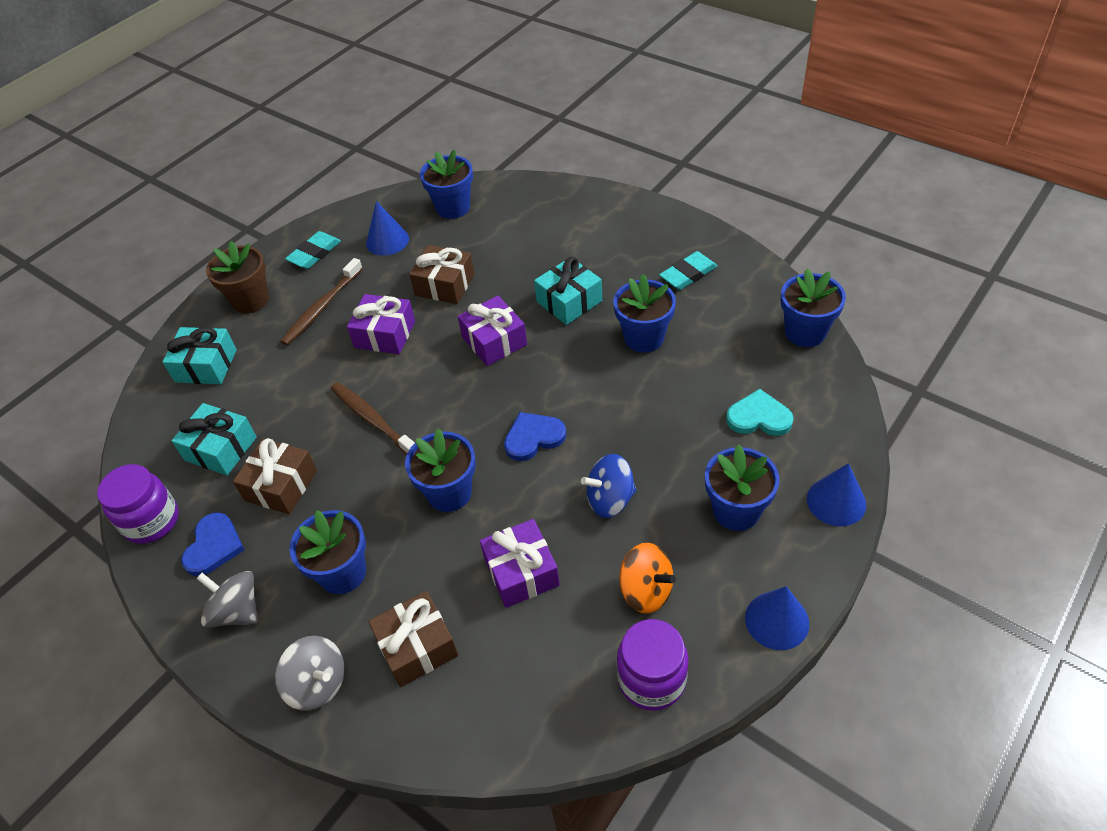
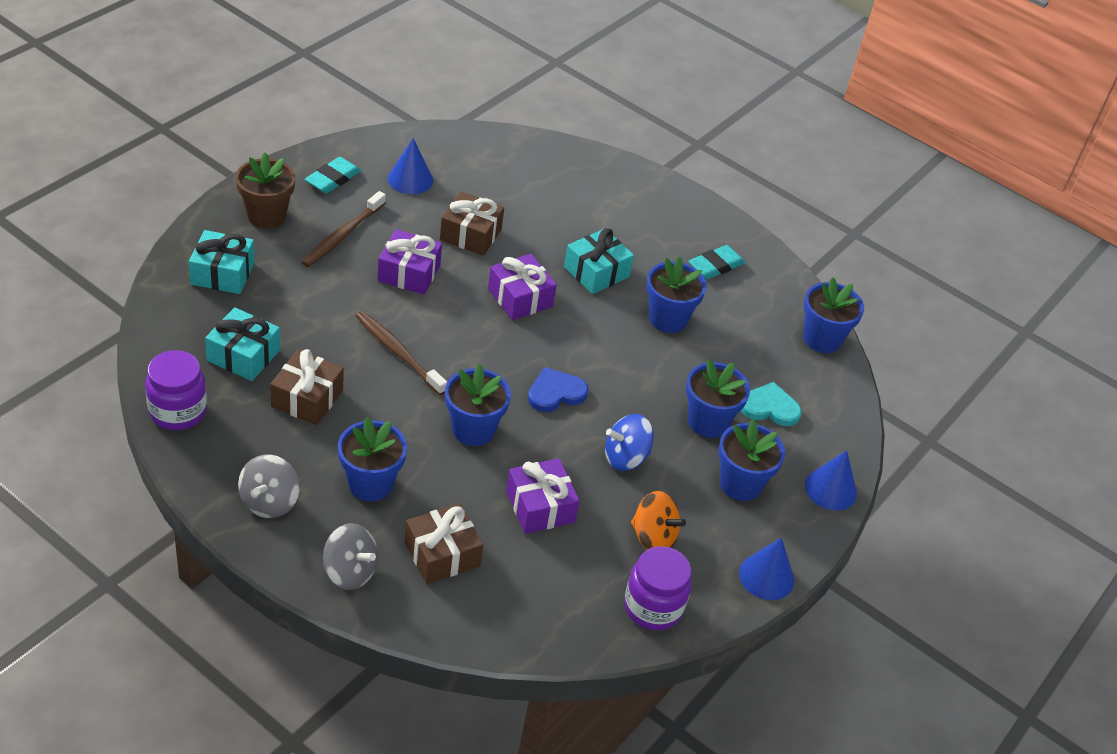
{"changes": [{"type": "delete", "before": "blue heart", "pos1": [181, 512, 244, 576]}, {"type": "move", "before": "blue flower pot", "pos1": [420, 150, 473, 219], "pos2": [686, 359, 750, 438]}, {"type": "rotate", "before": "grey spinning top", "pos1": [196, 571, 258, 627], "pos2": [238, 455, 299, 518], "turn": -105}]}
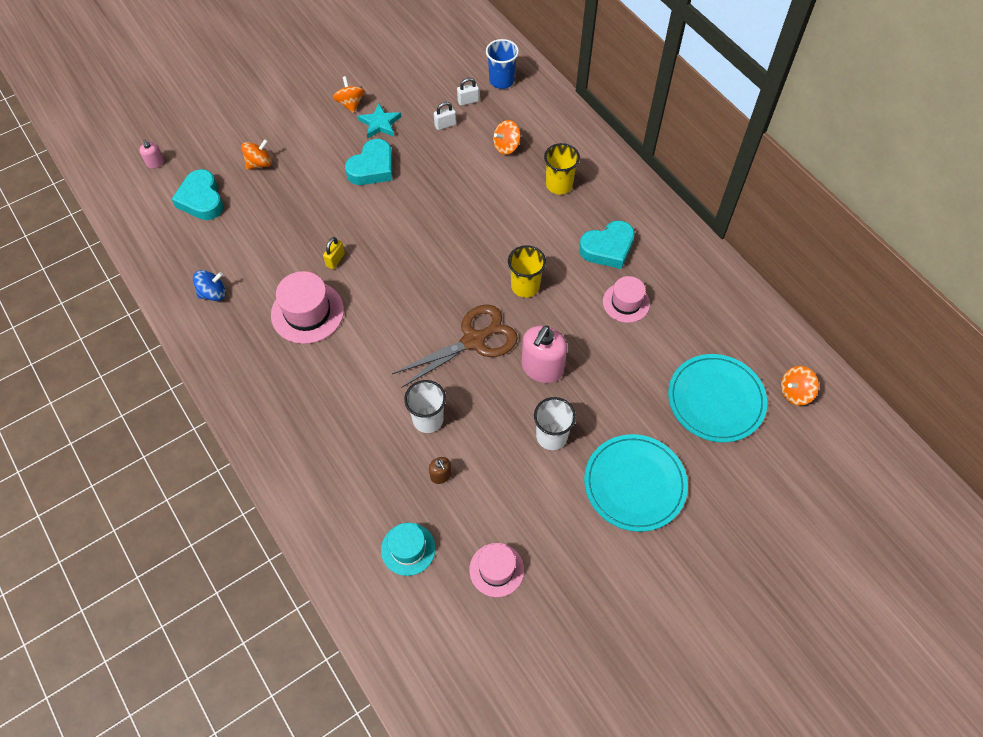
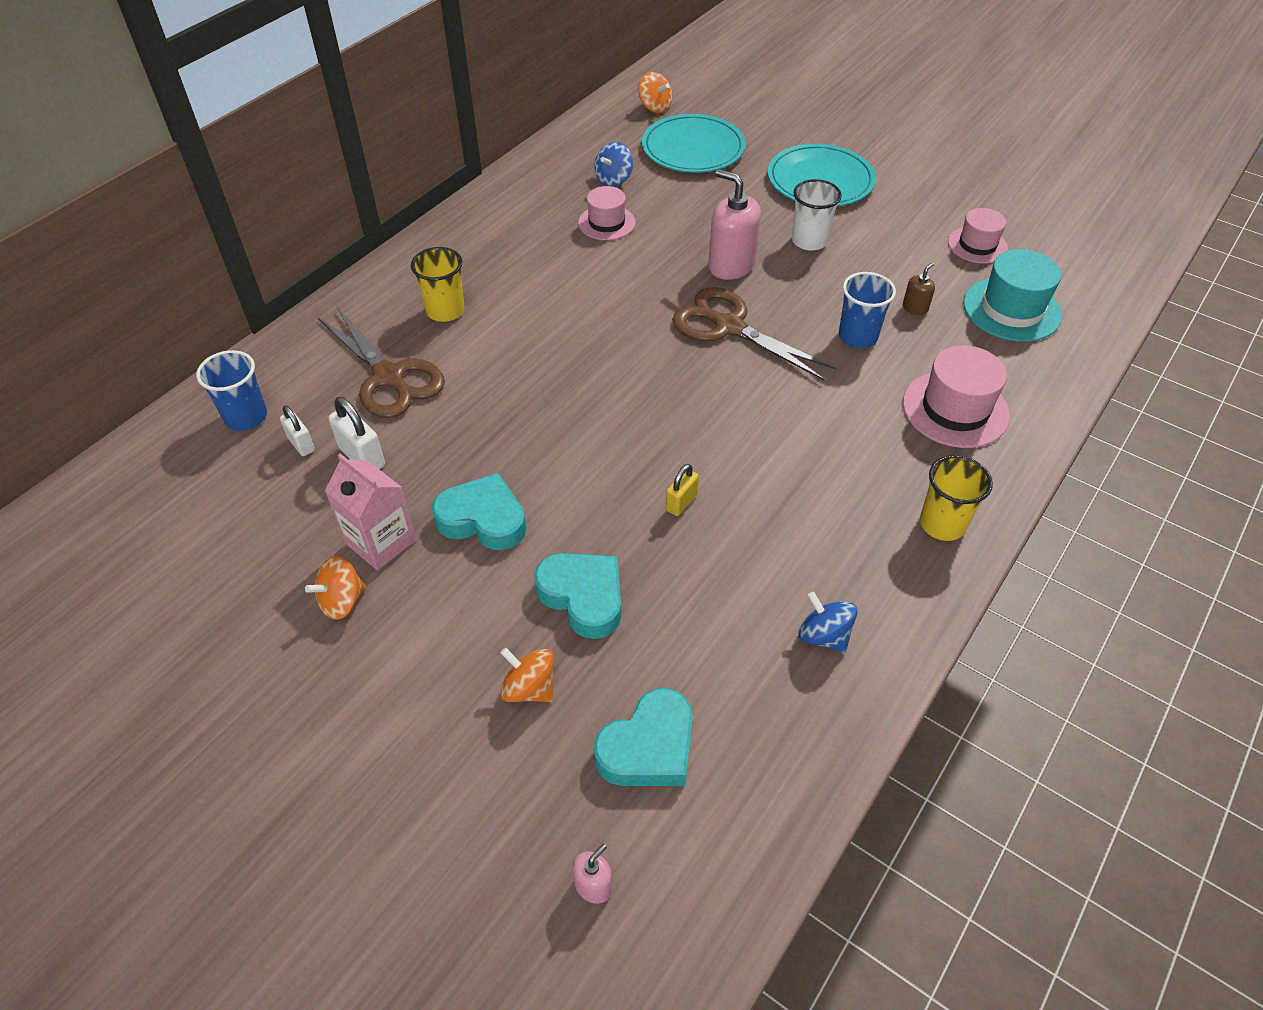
{"changes": [{"type": "insert", "after": "blue spinning top", "pos2": [594, 142, 633, 187]}, {"type": "move", "before": "pink hat", "pos1": [271, 271, 344, 344], "pos2": [903, 345, 1010, 448]}, {"type": "move", "before": "yellow cup", "pos1": [508, 245, 546, 298], "pos2": [920, 455, 993, 541]}, {"type": "move", "before": "turquoise heart", "pos1": [579, 220, 635, 269], "pos2": [534, 553, 621, 639]}, {"type": "replace", "before": "turquoise star", "after": "pink carton", "pos1": [358, 103, 401, 139], "pos2": [325, 454, 416, 571]}, {"type": "replace", "before": "orange spinning top", "after": "brown scissors", "pos1": [493, 120, 521, 155], "pos2": [318, 307, 445, 418]}, {"type": "recolor", "before": "white cup", "after": "blue cup", "pos1": [404, 380, 446, 433], "pos2": [839, 272, 896, 348]}, {"type": "rotate", "before": "yellow padlock", "pos1": [323, 237, 345, 269], "pos2": [666, 464, 699, 516], "turn": -60}, {"type": "rotate", "before": "pink soap dispenser", "pos1": [521, 325, 567, 383], "pos2": [708, 169, 761, 280], "turn": -150}, {"type": "resize", "before": "turquoise hat", "pos1": [381, 523, 436, 576], "pos2": [963, 249, 1062, 342], "scale": 1.54}, {"type": "resize", "before": "white padlock", "pos1": [434, 102, 456, 130], "pos2": [328, 397, 385, 469], "scale": 1.53}]}
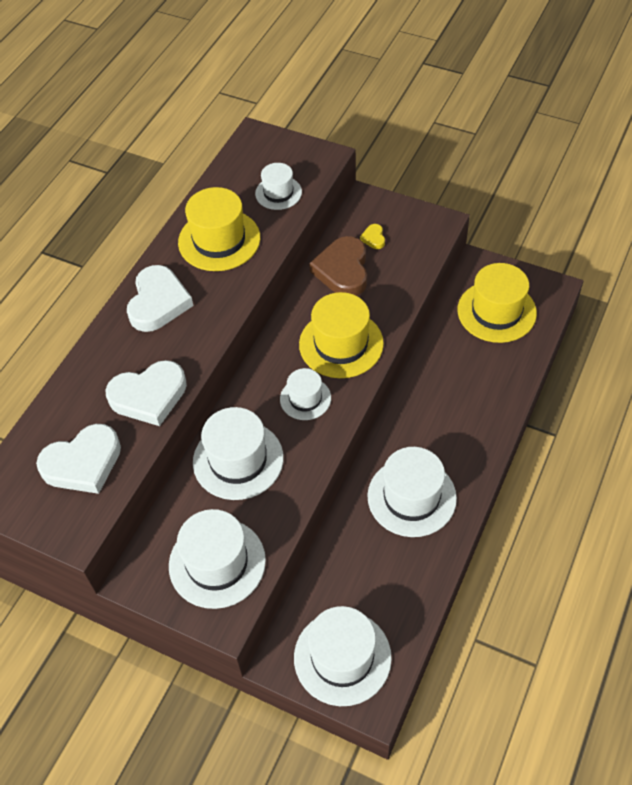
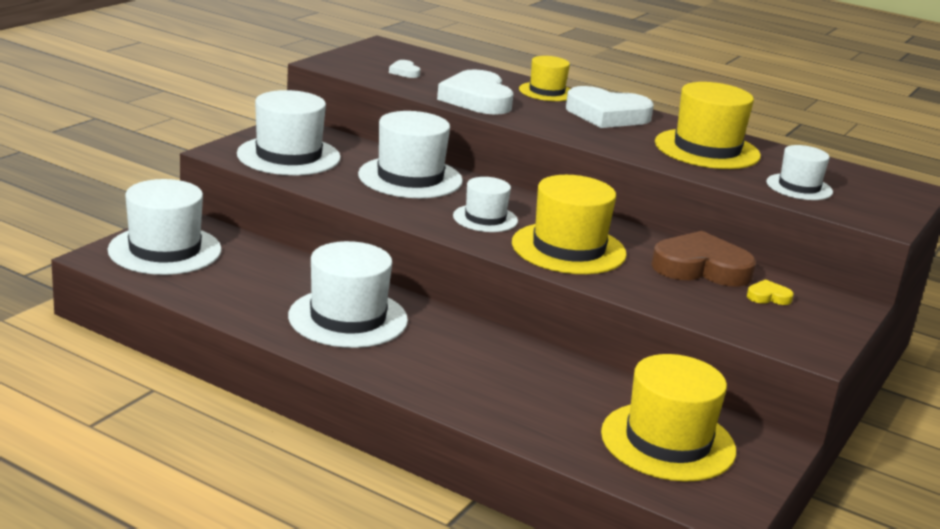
{"changes": [{"type": "insert", "after": "yellow hat", "pos2": [519, 56, 570, 101]}, {"type": "resize", "before": "white heart", "pos1": [36, 424, 121, 494], "pos2": [389, 60, 421, 78], "scale": 0.44}]}
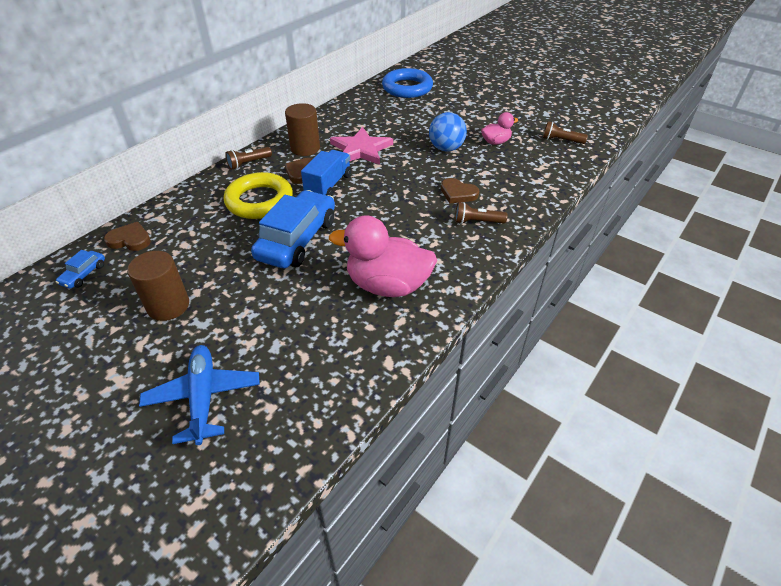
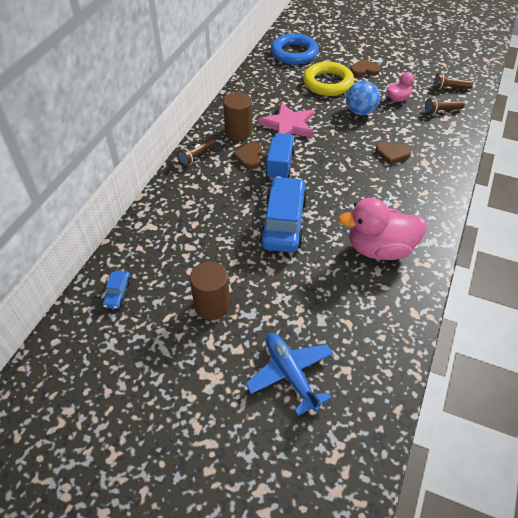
{"changes": [{"type": "move", "before": "brown heart", "pos1": [104, 222, 151, 251], "pos2": [351, 59, 380, 77]}, {"type": "move", "before": "yellow ring", "pos1": [224, 172, 293, 219], "pos2": [303, 62, 354, 96]}, {"type": "move", "before": "brown flashlight", "pos1": [455, 202, 507, 224], "pos2": [425, 97, 465, 114]}]}
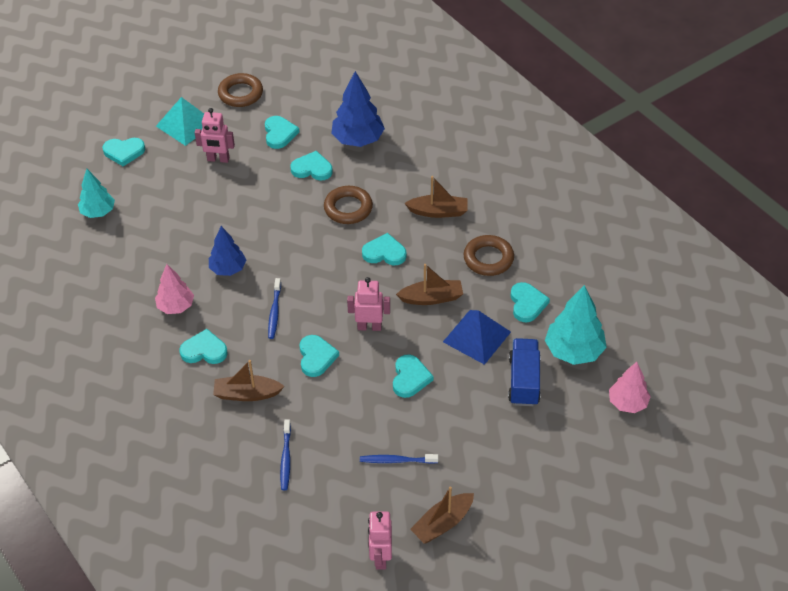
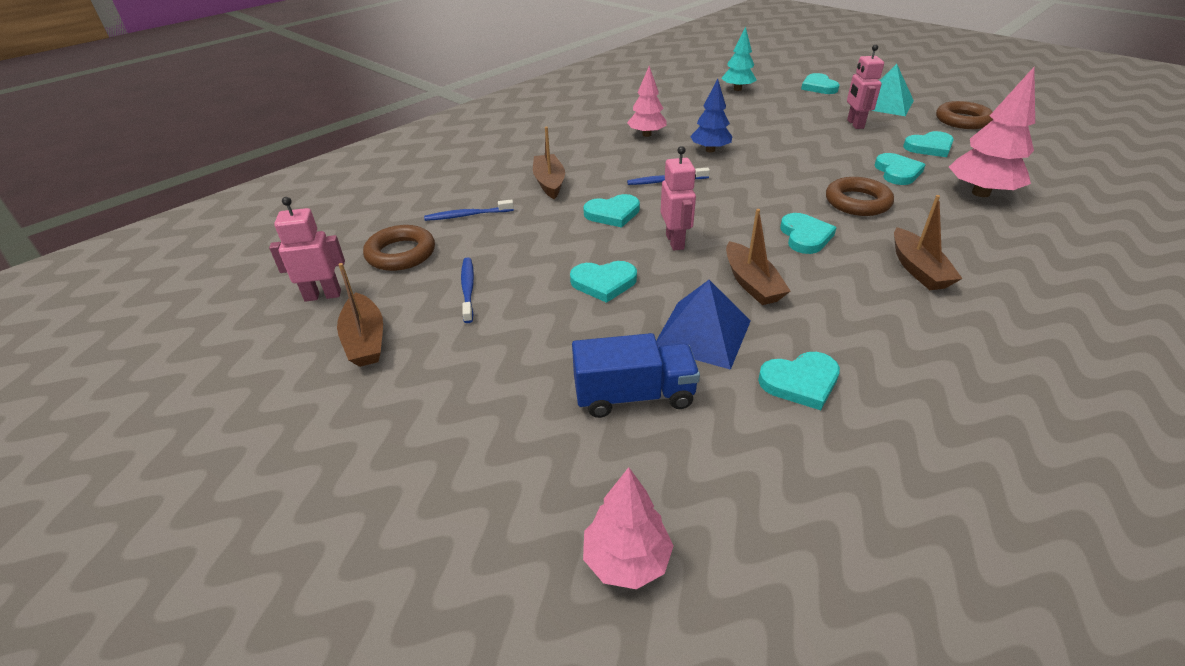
{"changes": [{"type": "delete", "before": "turquoise heart", "pos1": [179, 329, 228, 364]}, {"type": "delete", "before": "turquoise tree", "pos1": [545, 285, 607, 365]}, {"type": "move", "before": "brown ring", "pos1": [464, 235, 514, 276], "pos2": [363, 225, 435, 271]}, {"type": "recolor", "before": "blue tree", "after": "pink tree", "pos1": [331, 71, 385, 147], "pos2": [949, 67, 1035, 197]}, {"type": "rotate", "before": "brown boat", "pos1": [410, 486, 474, 543], "pos2": [337, 263, 383, 367], "turn": -150}]}
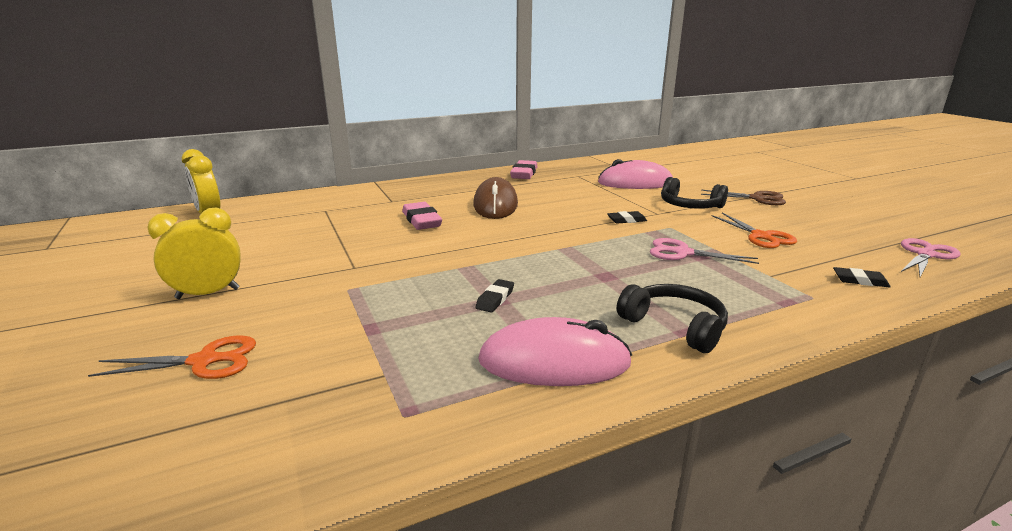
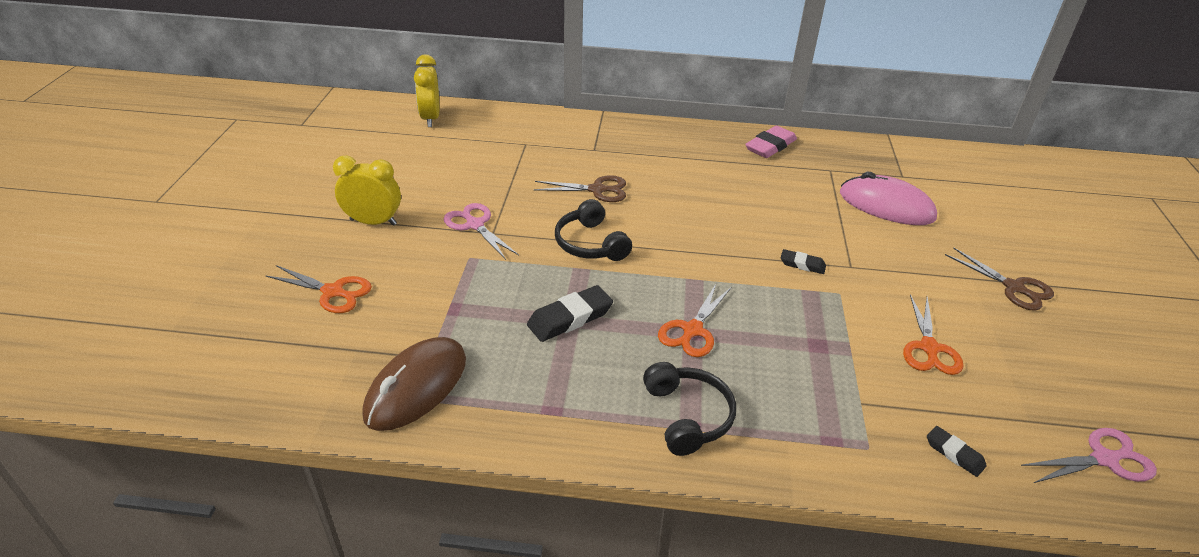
{"changes": [{"type": "delete", "before": "pink mouse", "pos1": [478, 317, 632, 386]}, {"type": "insert", "after": "orange scissors", "pos2": [658, 284, 731, 357]}, {"type": "move", "before": "brown mouse", "pos1": [473, 177, 518, 219], "pos2": [362, 337, 466, 431]}, {"type": "move", "before": "pink scissors", "pos1": [650, 238, 759, 264], "pos2": [444, 203, 519, 260]}, {"type": "move", "before": "black headphones", "pos1": [661, 177, 728, 209], "pos2": [555, 199, 632, 261]}, {"type": "replace", "before": "pink eraser", "after": "brown scissors", "pos1": [402, 202, 442, 230], "pos2": [534, 175, 626, 202]}, {"type": "resize", "before": "black eraser", "pos1": [475, 279, 514, 312], "pos2": [527, 285, 613, 342], "scale": 1.72}]}
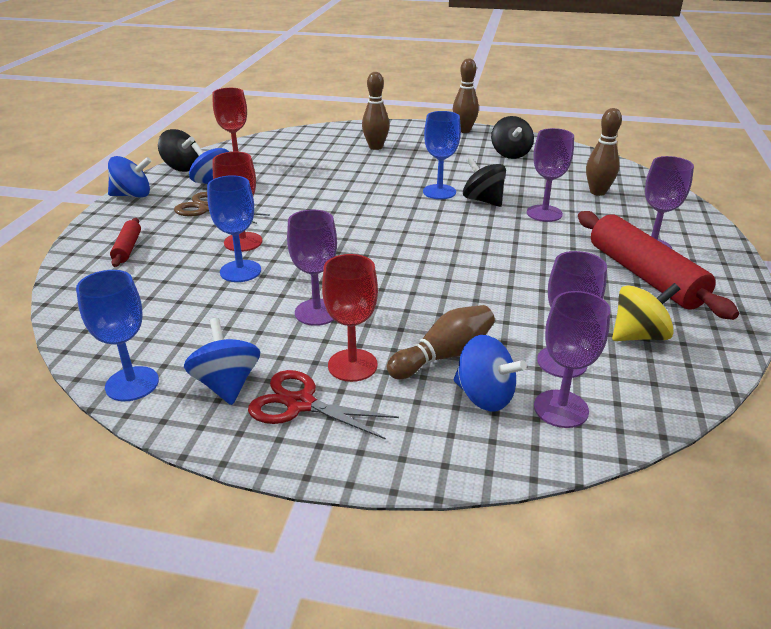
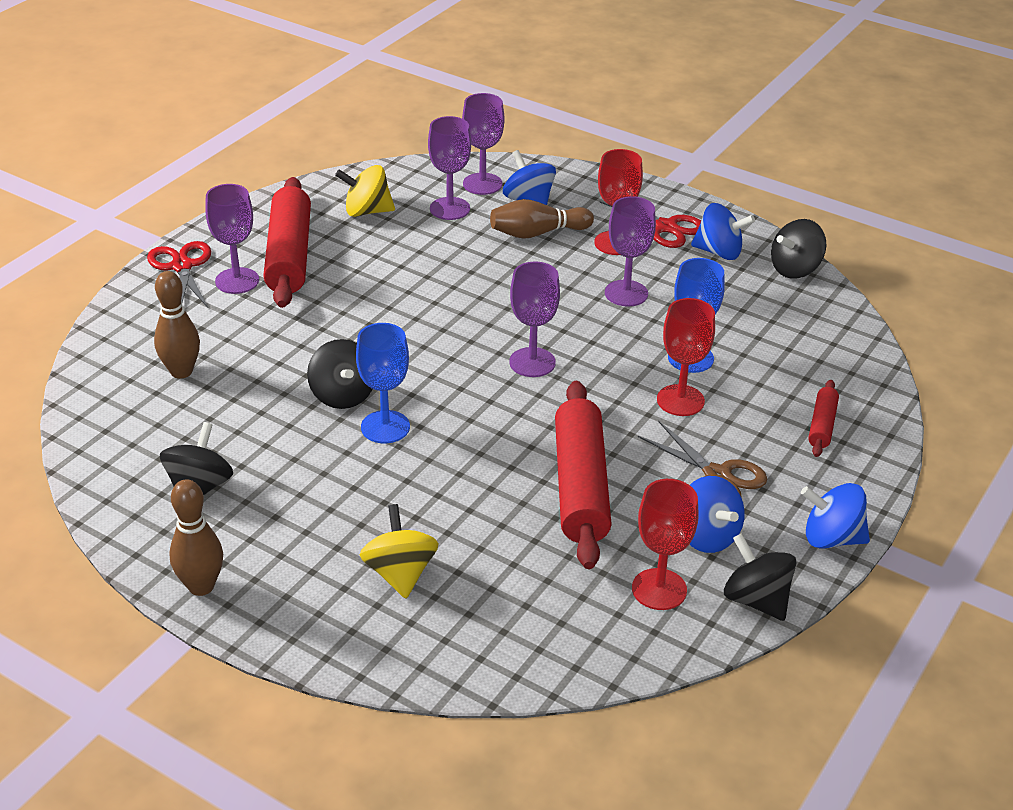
{"changes": [{"type": "insert", "after": "red scissors", "pos2": [147, 241, 211, 308]}, {"type": "insert", "after": "red rolling pin", "pos2": [555, 381, 612, 569]}, {"type": "move", "before": "purple goblet", "pos1": [527, 128, 574, 222], "pos2": [509, 262, 560, 377]}, {"type": "replace", "before": "blue goblet", "after": "black spinning top", "pos1": [76, 270, 159, 401], "pos2": [771, 219, 826, 279]}, {"type": "replace", "before": "brown bowling pin", "after": "yellow spinning top", "pos1": [362, 72, 390, 150], "pos2": [360, 504, 438, 599]}, {"type": "rotate", "before": "blue spinning top", "pos1": [184, 318, 260, 405], "pos2": [691, 203, 755, 260], "turn": -75}]}
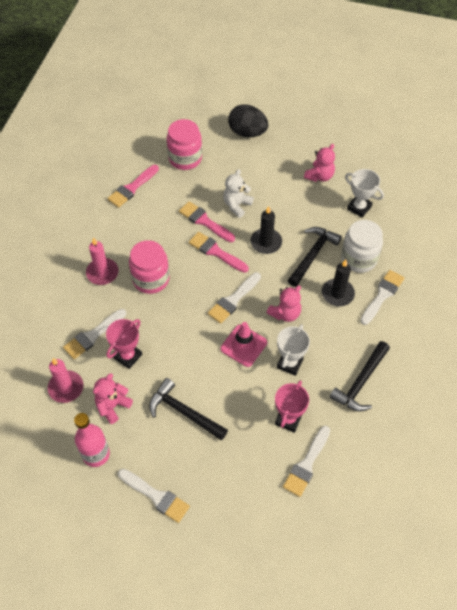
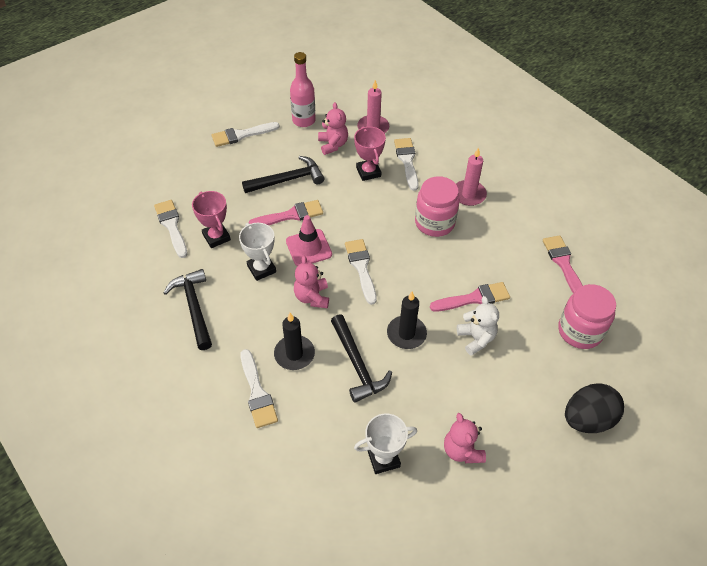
{"changes": [{"type": "delete", "before": "white jar", "pos1": [341, 220, 383, 273]}, {"type": "move", "before": "pink brush", "pos1": [189, 232, 249, 273], "pos2": [248, 200, 323, 225]}]}
